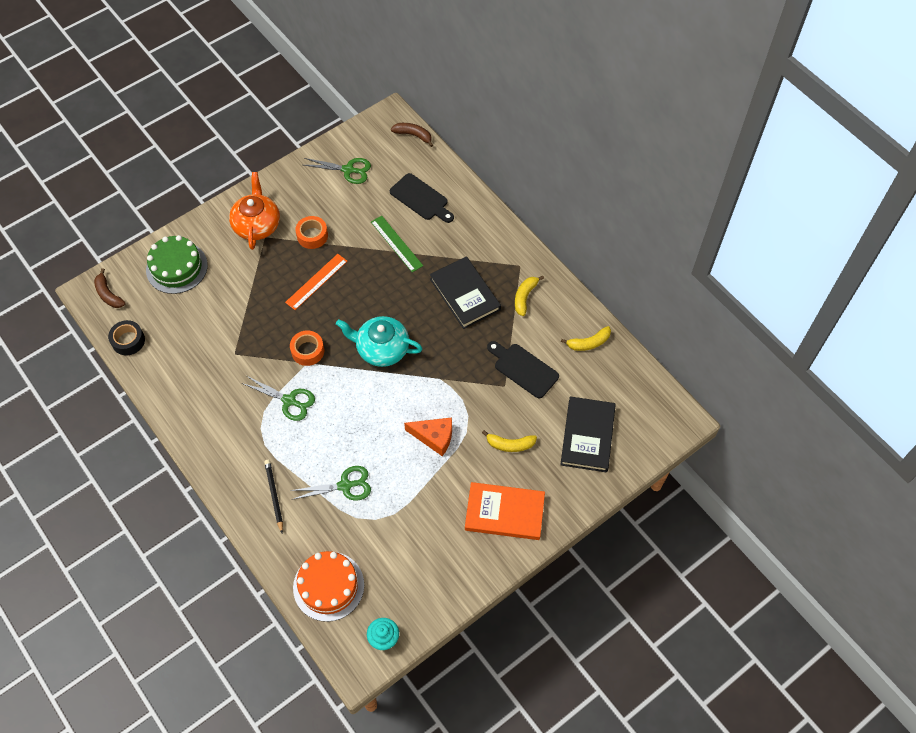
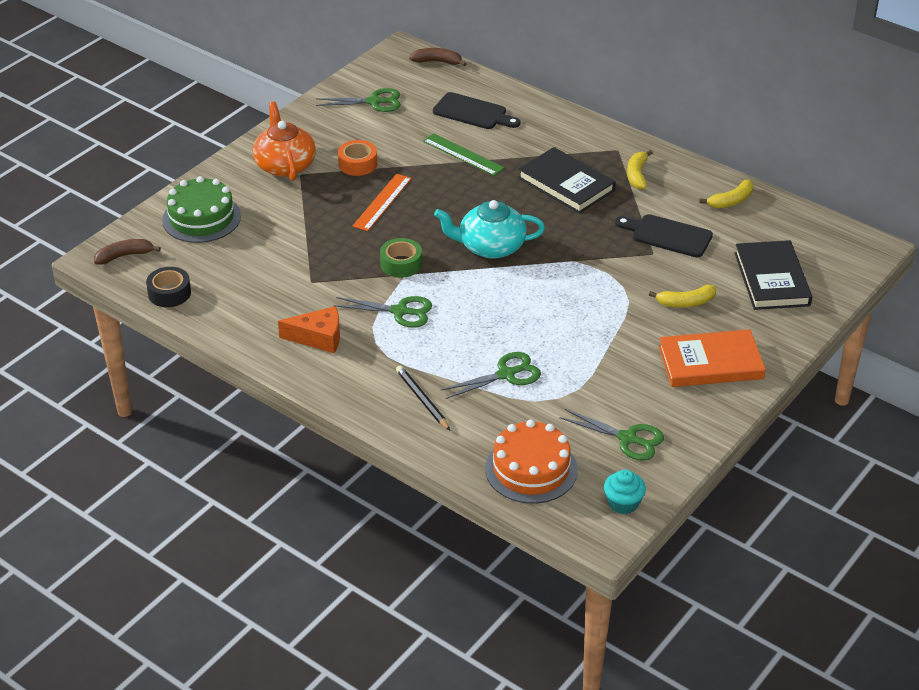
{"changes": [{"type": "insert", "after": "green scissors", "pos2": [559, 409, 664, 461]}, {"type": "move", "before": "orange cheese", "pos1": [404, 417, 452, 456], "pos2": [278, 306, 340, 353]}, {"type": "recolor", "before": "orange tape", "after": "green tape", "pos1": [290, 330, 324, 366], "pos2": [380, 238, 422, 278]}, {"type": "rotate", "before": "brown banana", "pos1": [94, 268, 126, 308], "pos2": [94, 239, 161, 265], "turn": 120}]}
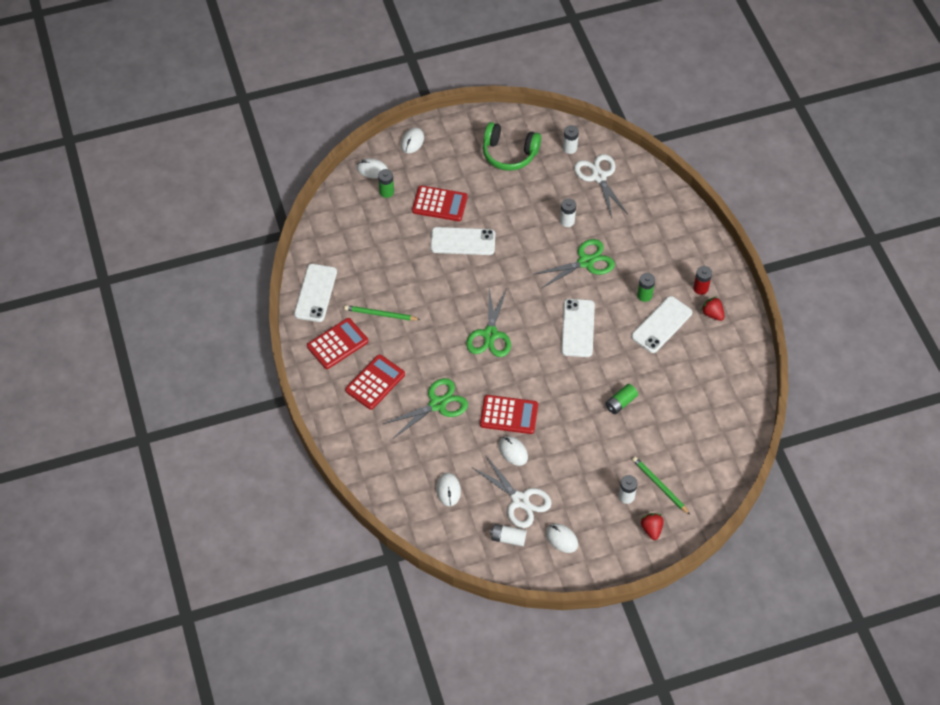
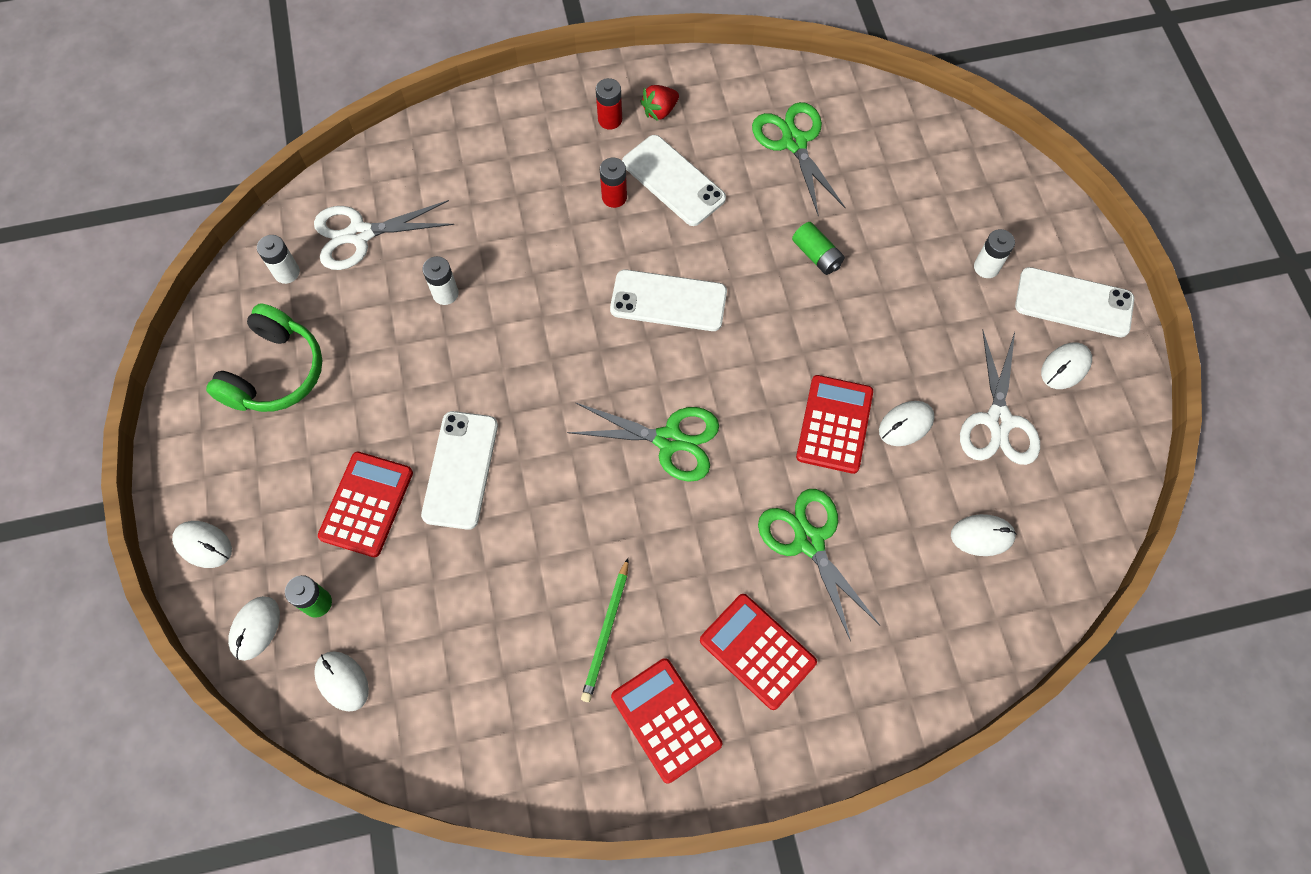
{"changes": [{"type": "delete", "before": "white battery", "pos1": [490, 524, 527, 546]}, {"type": "delete", "before": "green pencil", "pos1": [632, 456, 690, 515]}, {"type": "delete", "before": "red strawberry", "pos1": [641, 513, 664, 540]}, {"type": "insert", "after": "white mouse", "pos2": [314, 651, 369, 712]}, {"type": "move", "before": "white phone", "pos1": [294, 264, 337, 322], "pos2": [1015, 267, 1134, 337]}, {"type": "move", "before": "green scissors", "pos1": [533, 239, 615, 288], "pos2": [752, 102, 846, 217]}, {"type": "recolor", "before": "green battery", "after": "red battery", "pos1": [637, 273, 655, 302], "pos2": [600, 158, 627, 208]}, {"type": "rotate", "before": "white scissors", "pos1": [472, 456, 552, 528], "pos2": [960, 330, 1040, 465], "turn": 135}]}
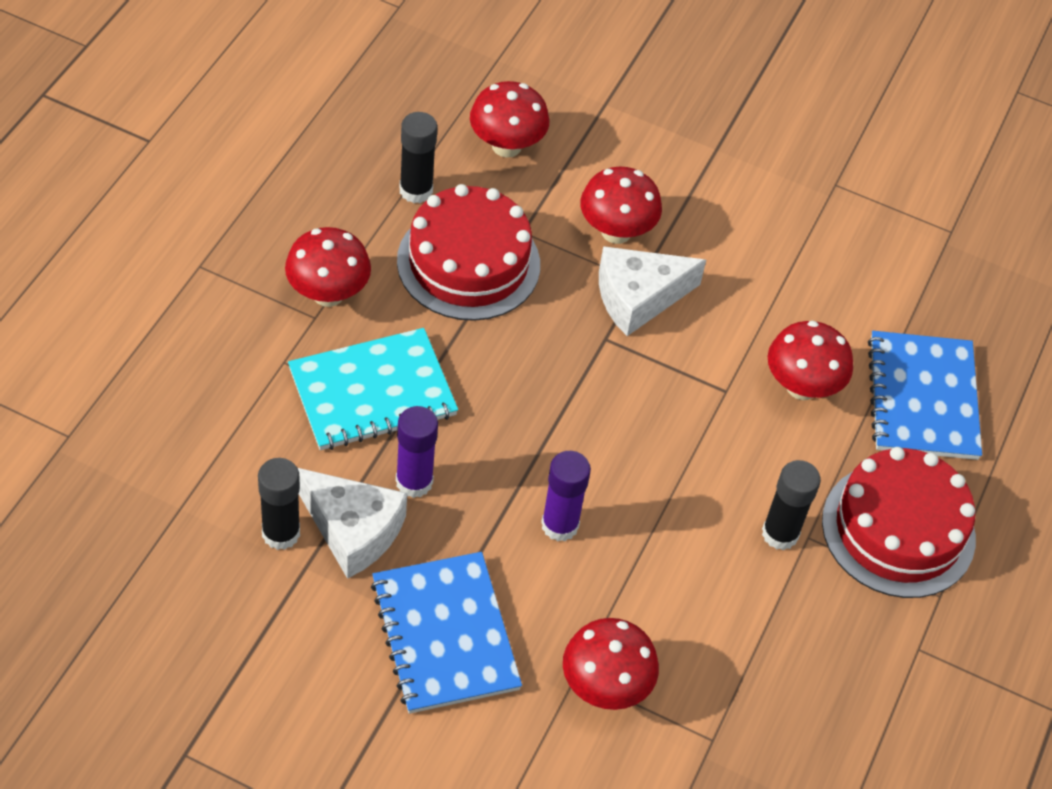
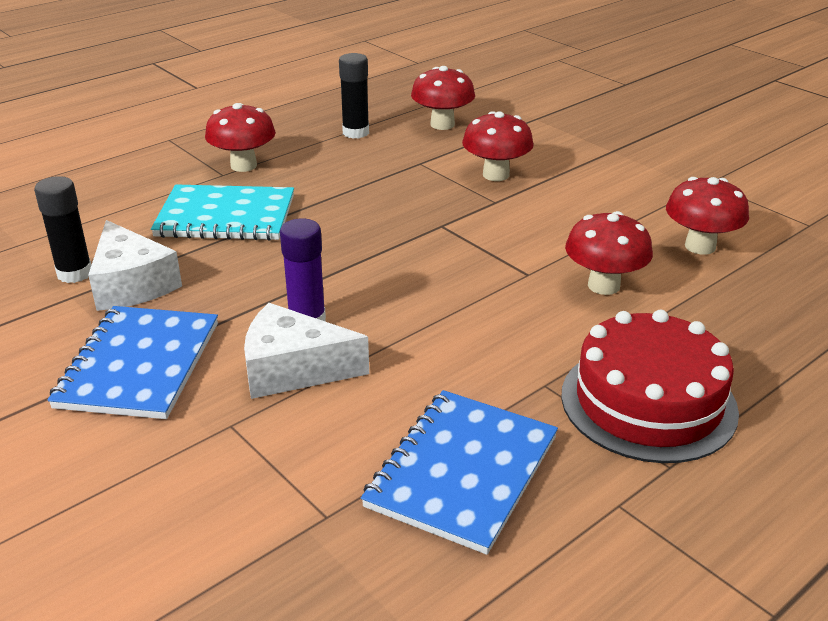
{"changes": [{"type": "delete", "before": "purple glue stick", "pos1": [396, 406, 438, 498]}, {"type": "delete", "before": "red cake", "pos1": [397, 184, 540, 321]}, {"type": "delete", "before": "black glue stick", "pos1": [762, 460, 821, 550]}, {"type": "move", "before": "red mushroom", "pos1": [563, 618, 659, 710], "pos2": [666, 177, 749, 255]}, {"type": "move", "before": "white cheese", "pos1": [599, 246, 706, 336], "pos2": [244, 303, 369, 399]}, {"type": "move", "before": "blue notebook", "pos1": [868, 331, 982, 460], "pos2": [361, 390, 558, 555]}]}
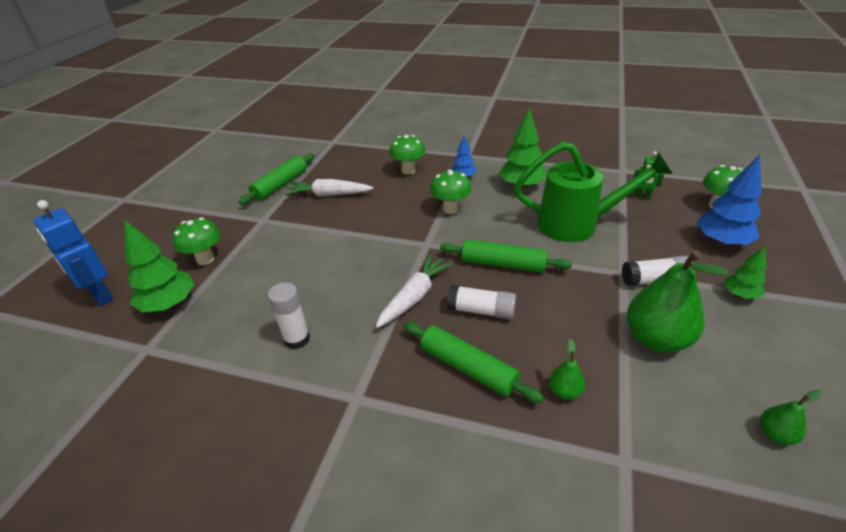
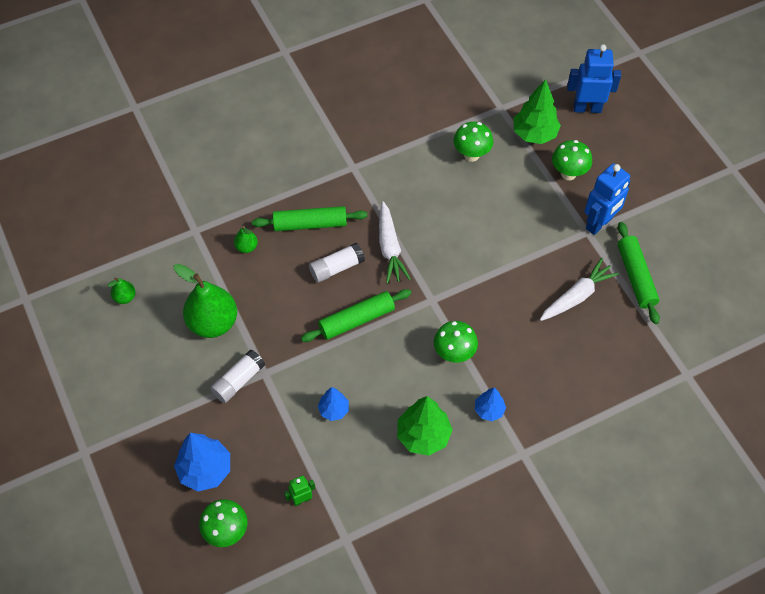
{"changes": [{"type": "delete", "before": "white glue stick", "pos1": [268, 282, 310, 349]}, {"type": "delete", "before": "green tree", "pos1": [724, 246, 767, 299]}, {"type": "insert", "after": "blue robot", "pos2": [585, 163, 631, 235]}, {"type": "move", "before": "green mushroom", "pos1": [389, 135, 425, 175], "pos2": [454, 122, 493, 162]}, {"type": "replace", "before": "green watering can", "after": "blue tree", "pos1": [514, 142, 673, 242], "pos2": [317, 387, 349, 421]}]}
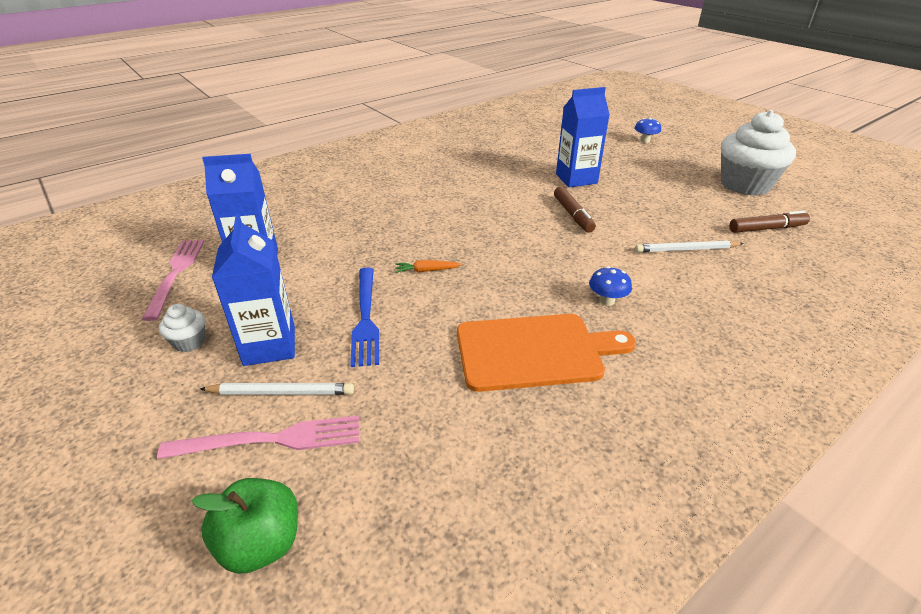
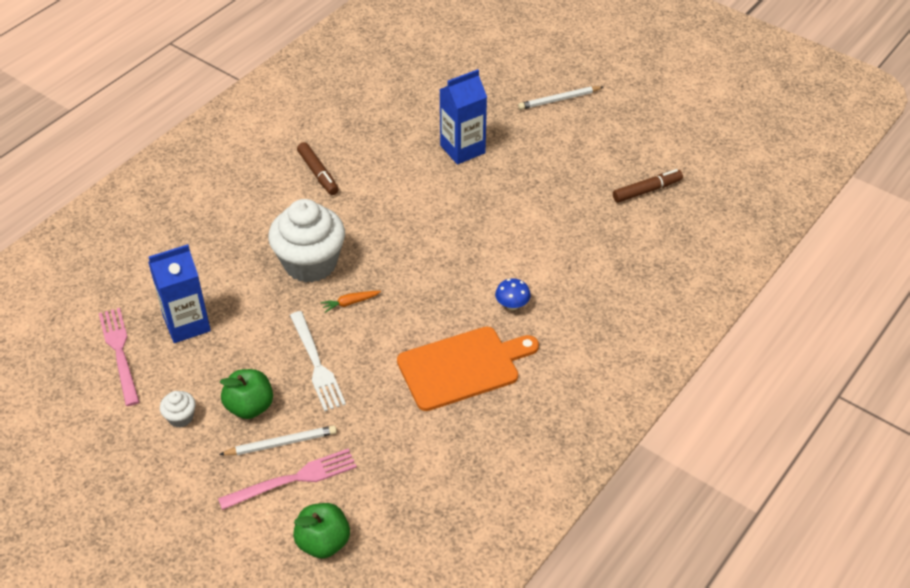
{"changes": [{"type": "delete", "before": "blue mushroom", "pos1": [634, 118, 661, 143]}, {"type": "move", "before": "brown marker", "pos1": [554, 186, 596, 232], "pos2": [297, 142, 339, 195]}, {"type": "move", "before": "white pencil", "pos1": [635, 240, 744, 252], "pos2": [518, 86, 603, 110]}, {"type": "move", "before": "white cupcake", "pos1": [721, 110, 796, 196], "pos2": [268, 199, 345, 283]}, {"type": "replace", "before": "blue carton", "after": "green apple", "pos1": [212, 214, 295, 366], "pos2": [220, 369, 273, 419]}, {"type": "recolor", "before": "blue fork", "after": "white fork", "pos1": [350, 268, 379, 367], "pos2": [290, 311, 346, 411]}]}
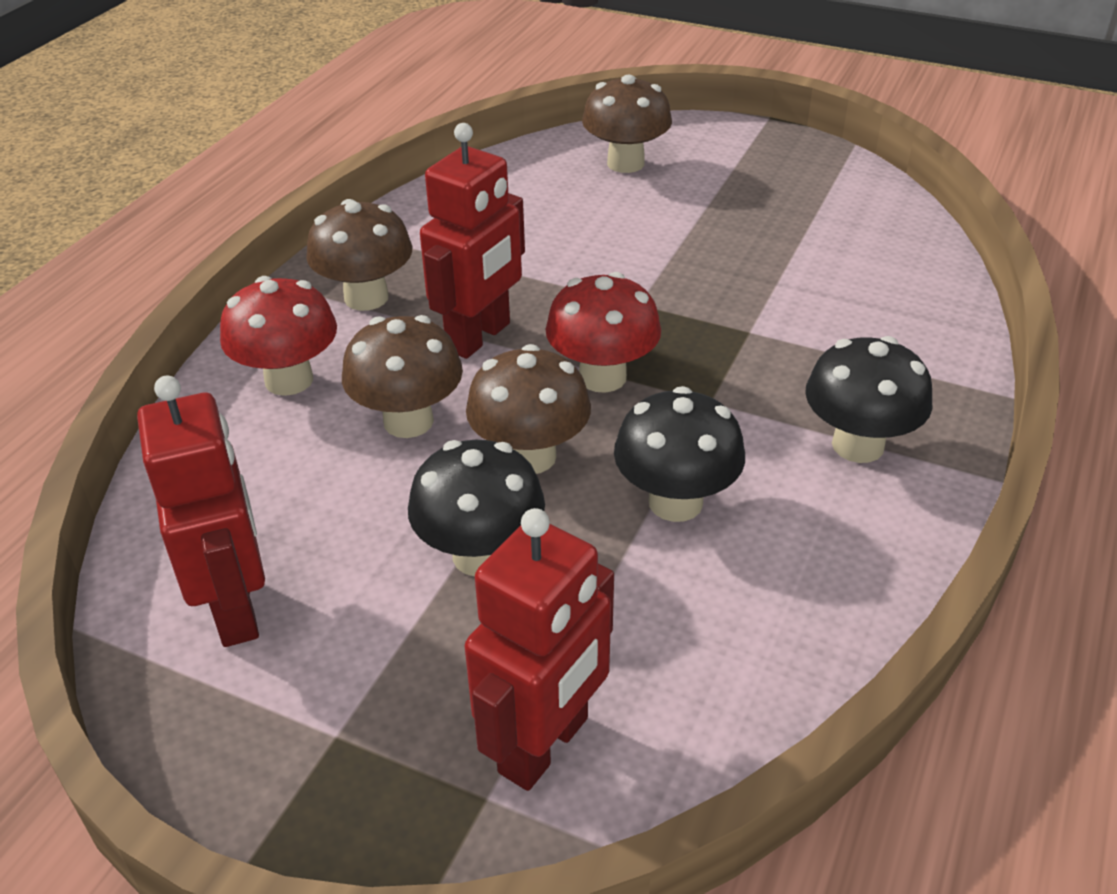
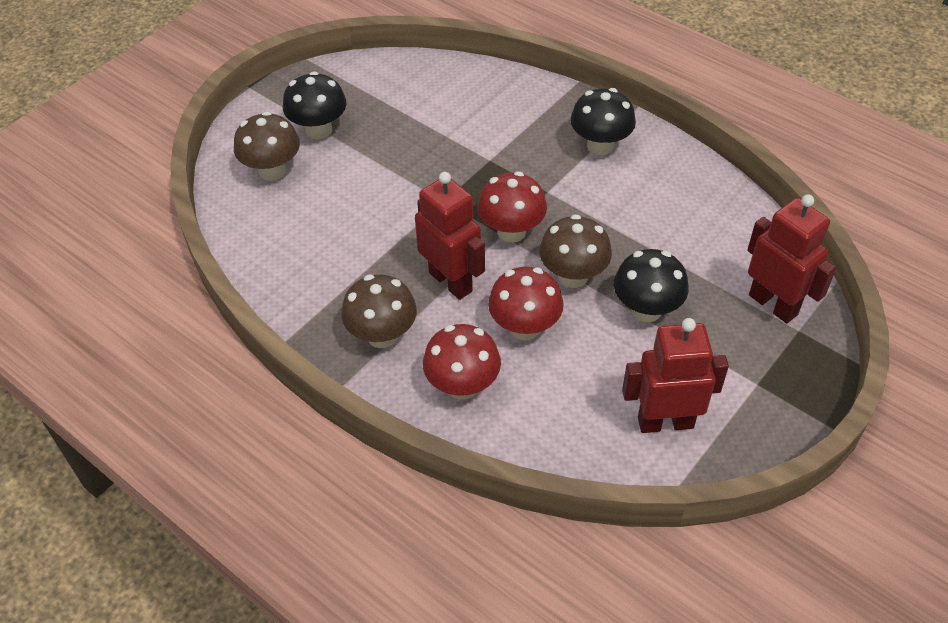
{"changes": [{"type": "move", "before": "black mushroom", "pos1": [614, 386, 745, 522], "pos2": [283, 71, 346, 139]}, {"type": "recolor", "before": "brown mushroom", "after": "red mushroom", "pos1": [342, 315, 463, 438], "pos2": [488, 267, 564, 340]}]}
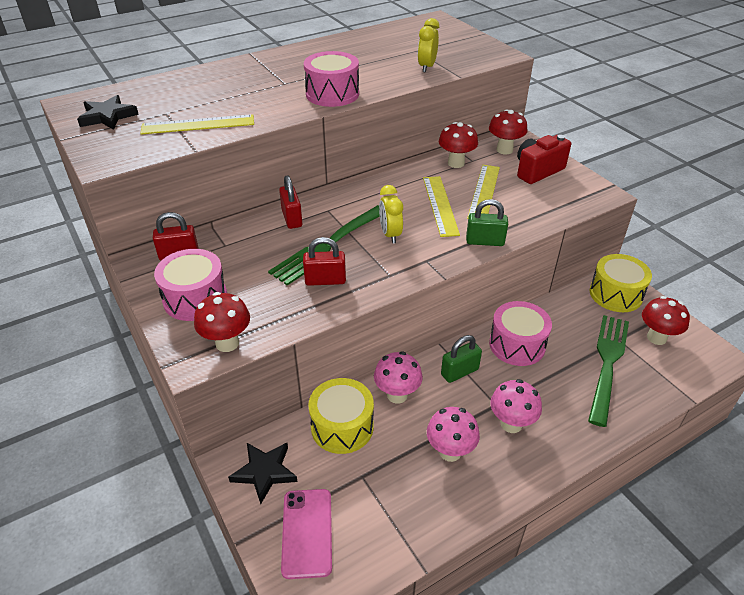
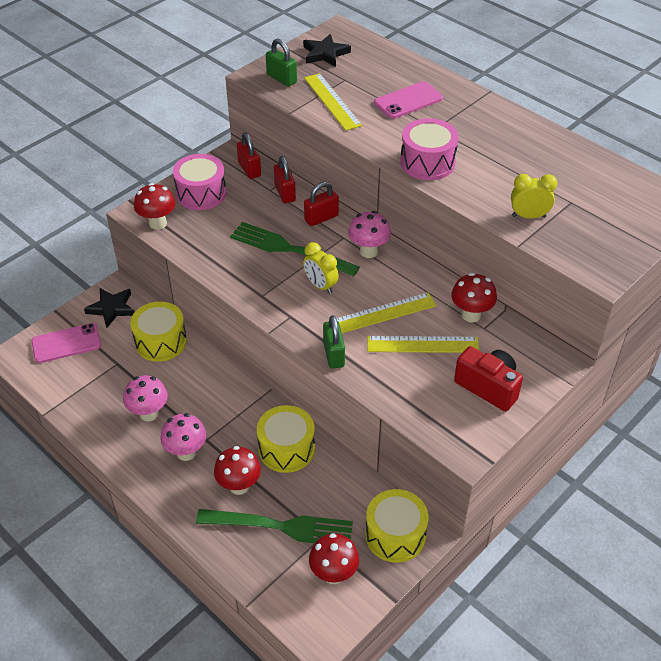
{"changes": [{"type": "insert", "after": "pink phone", "pos2": [374, 81, 443, 119]}, {"type": "move", "before": "red padlock", "pos1": [303, 237, 346, 286], "pos2": [274, 156, 296, 203]}, {"type": "move", "before": "pink mushroom", "pos1": [374, 351, 423, 404], "pos2": [348, 211, 391, 258]}, {"type": "move", "before": "green padlock", "pos1": [441, 335, 482, 383], "pos2": [266, 39, 297, 87]}, {"type": "move", "before": "red mushroom", "pos1": [489, 109, 527, 155], "pos2": [214, 446, 261, 495]}, {"type": "recolor", "before": "pink drum", "after": "yellow drum", "pos1": [489, 301, 552, 366], "pos2": [257, 405, 315, 473]}, {"type": "rotate", "before": "yellow clock", "pos1": [379, 185, 403, 244], "pos2": [303, 242, 339, 294], "turn": -105}]}
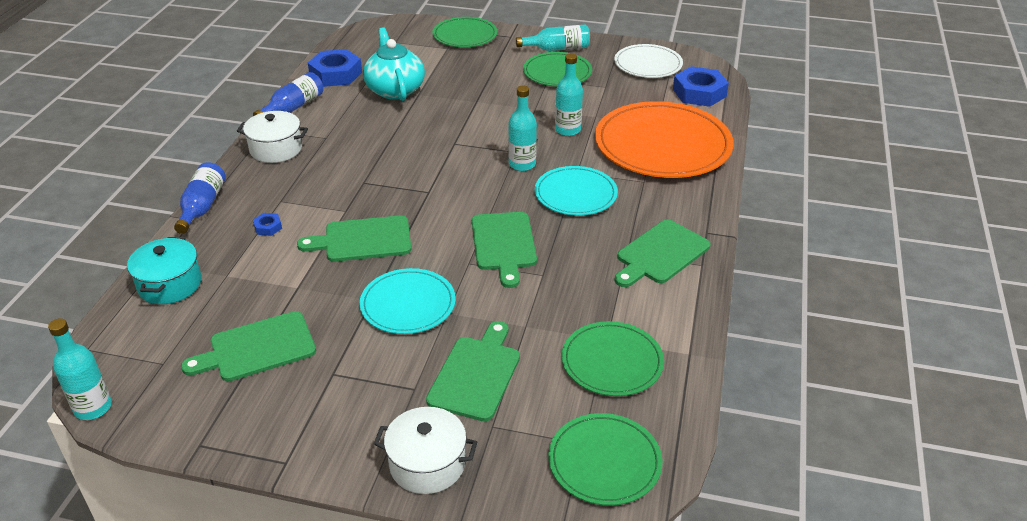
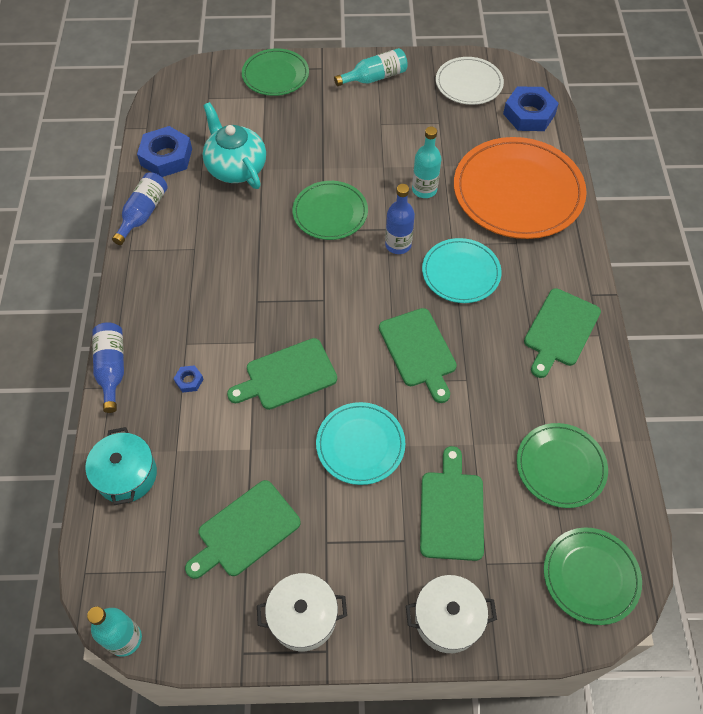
{"changes": [{"type": "move", "before": "white pot", "pos1": [237, 111, 308, 163], "pos2": [257, 573, 347, 651]}, {"type": "move", "before": "green plate", "pos1": [523, 52, 592, 86], "pos2": [292, 181, 368, 240]}, {"type": "recolor", "before": "turquoise bottle", "after": "blue bottle", "pos1": [508, 86, 537, 171], "pos2": [385, 184, 415, 254]}]}
